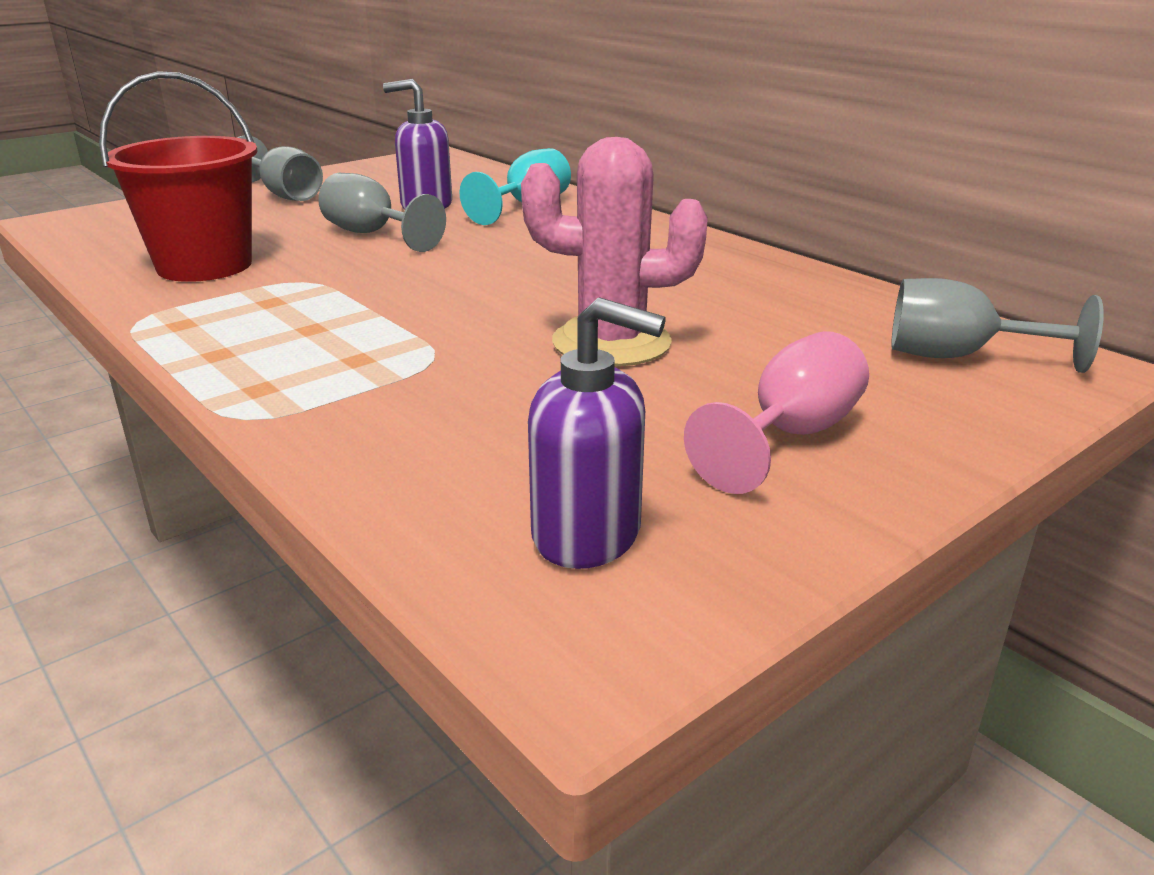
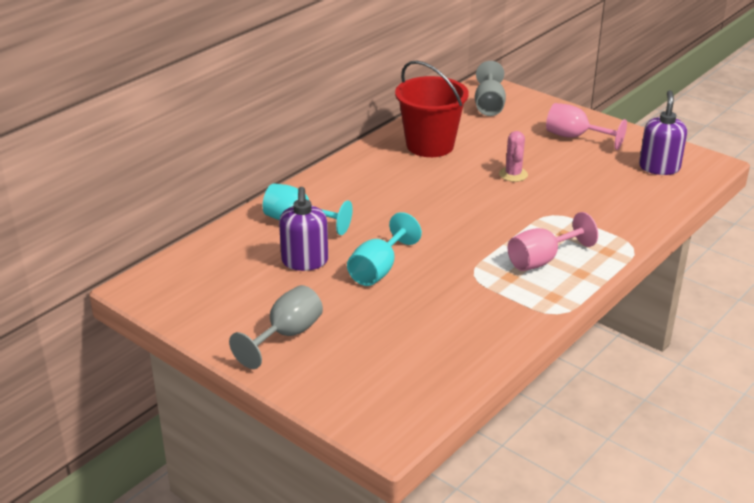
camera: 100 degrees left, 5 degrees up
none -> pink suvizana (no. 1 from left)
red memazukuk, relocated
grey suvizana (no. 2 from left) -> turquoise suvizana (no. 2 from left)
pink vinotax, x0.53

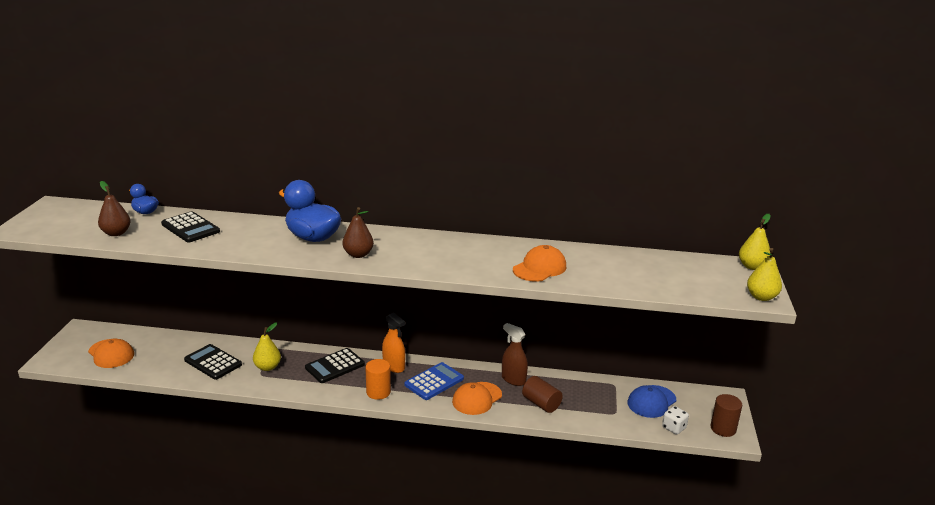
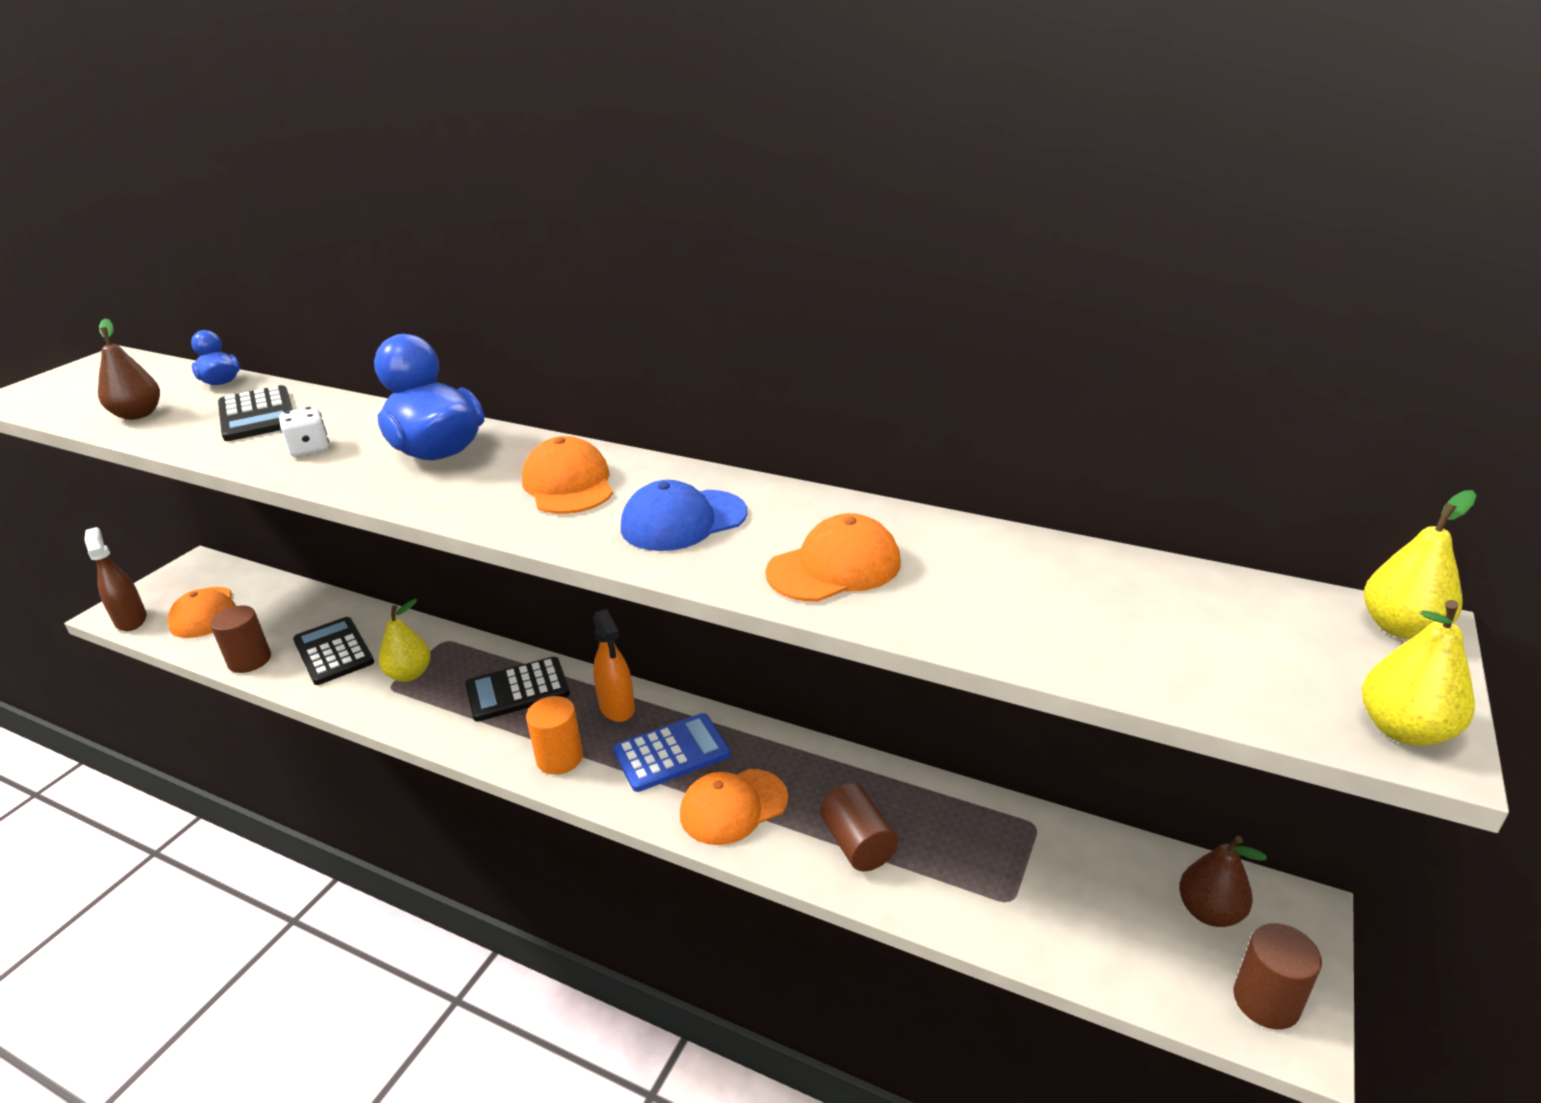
camera: 20 degrees right, 5 degrees up
none -> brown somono (no. 1 from left)
none -> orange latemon (no. 2 from left)
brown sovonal (no. 2 from left), relocated
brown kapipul, relocated
blue latemon, relocated
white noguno, relocated

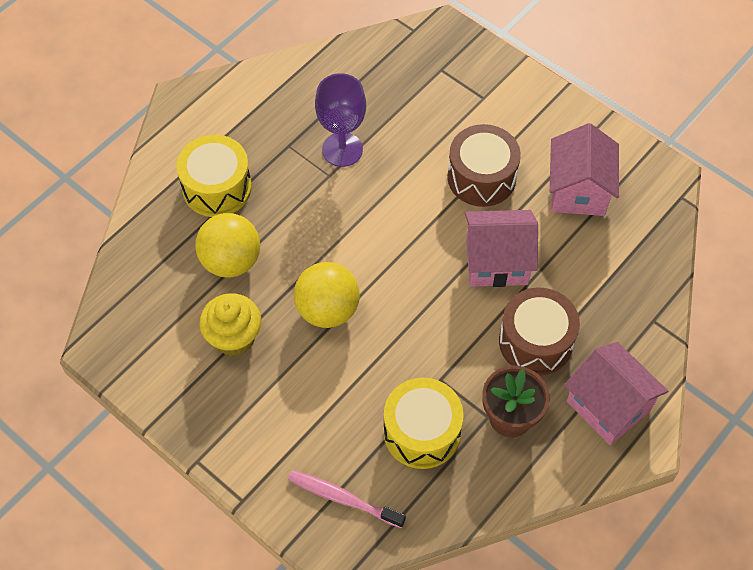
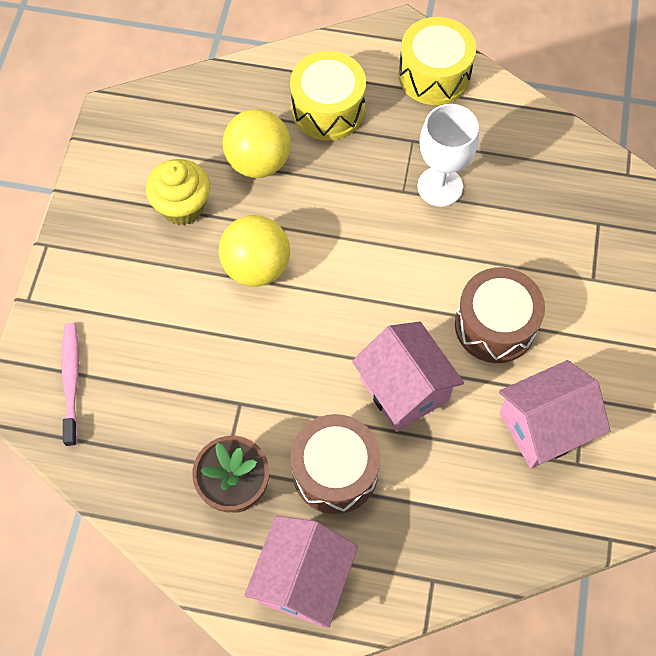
camera: 60 degrees right, 5 degrees up
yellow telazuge (no. 2 from left), relocated
purple suvizana -> white suvizana

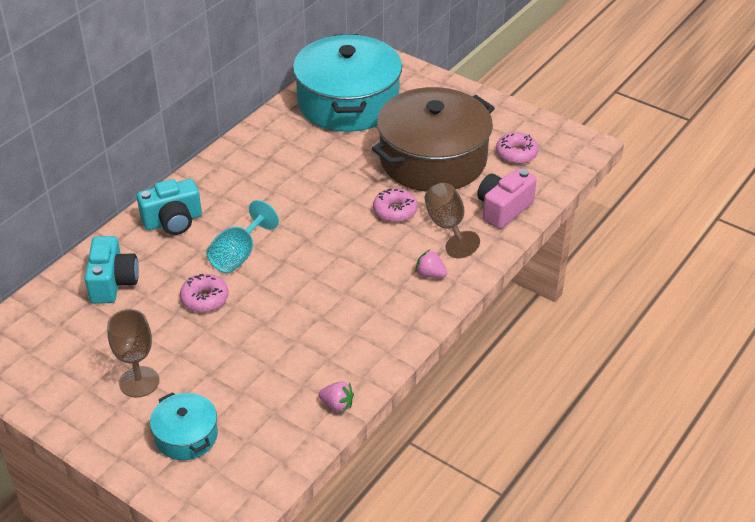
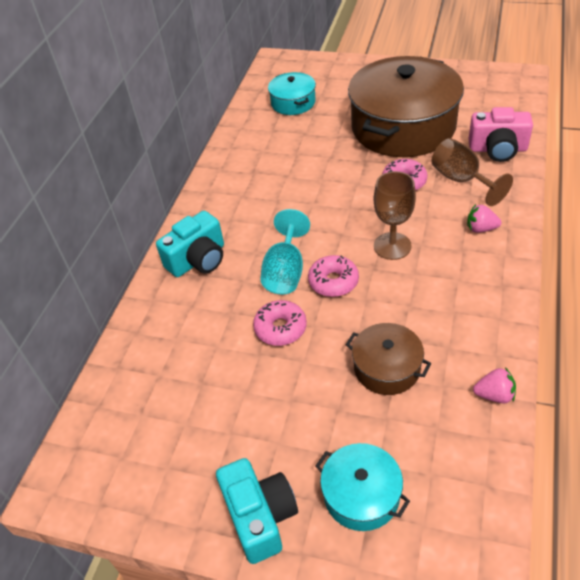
camera: 15 degrees left, 5 degrees up
none -> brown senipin (no. 1 from left)
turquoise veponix (no. 1 from left in the first image) -> turquoise veponix (no. 2 from left), relocated
brown suvizana (no. 1 from left), relocated
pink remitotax (no. 3 from left in the first image) -> pink remitotax (no. 2 from left), relocated
pink veponix, 105 degrees counterclockwise
turquoise senipin (no. 2 from left in the first image) -> turquoise senipin (no. 1 from left), x0.46

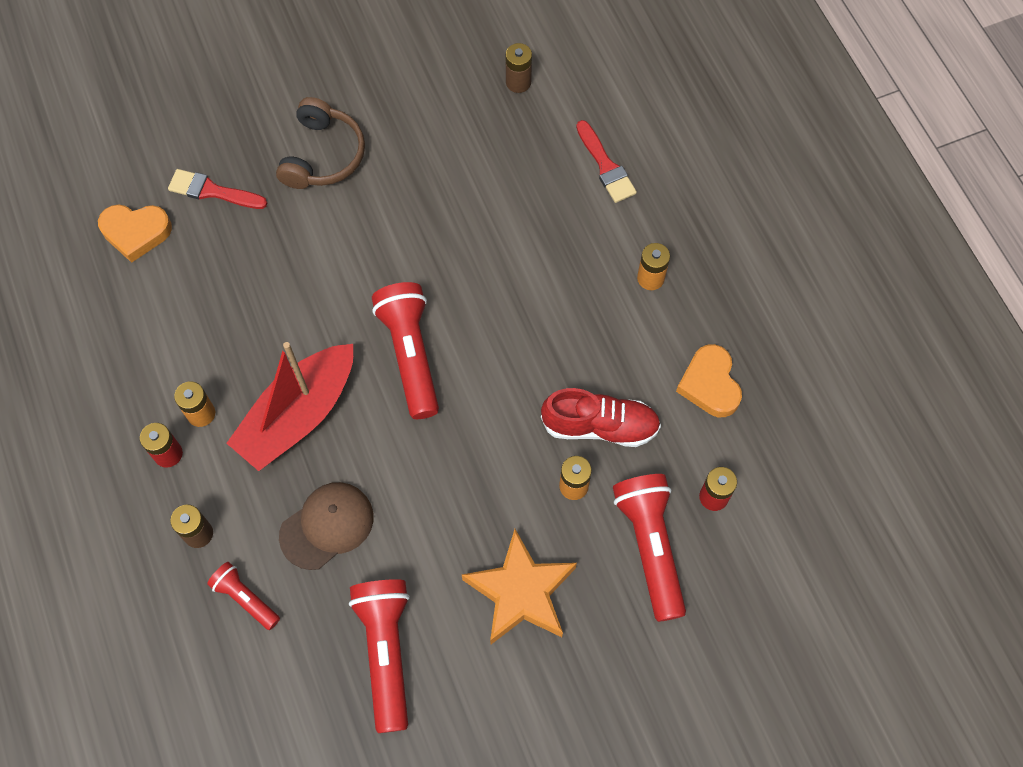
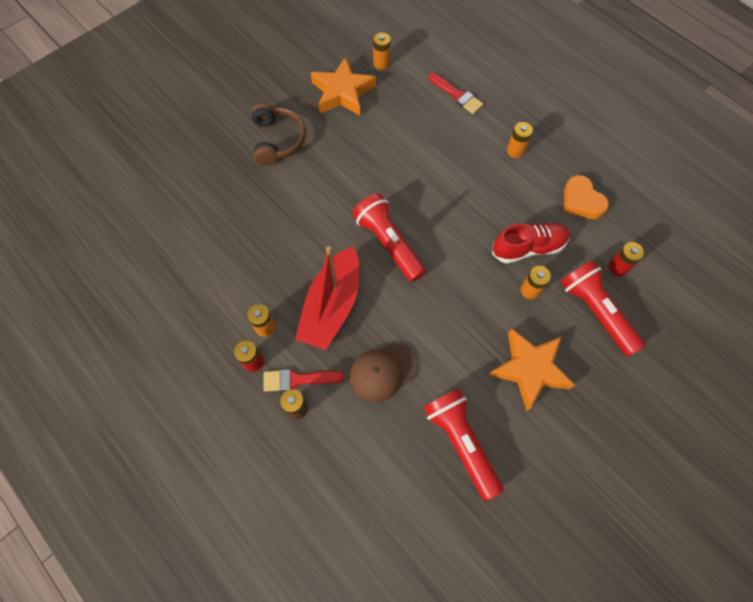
camera: 20 degrees left, 0 degrees up
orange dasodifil (no. 1 from left) -> none
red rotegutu (no. 1 from left) -> none
none -> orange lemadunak (no. 1 from left)
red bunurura (no. 1 from left), relocated
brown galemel (no. 2 from left) -> orange galemel (no. 2 from left)
brown latemon, 150 degrees counterclockwise

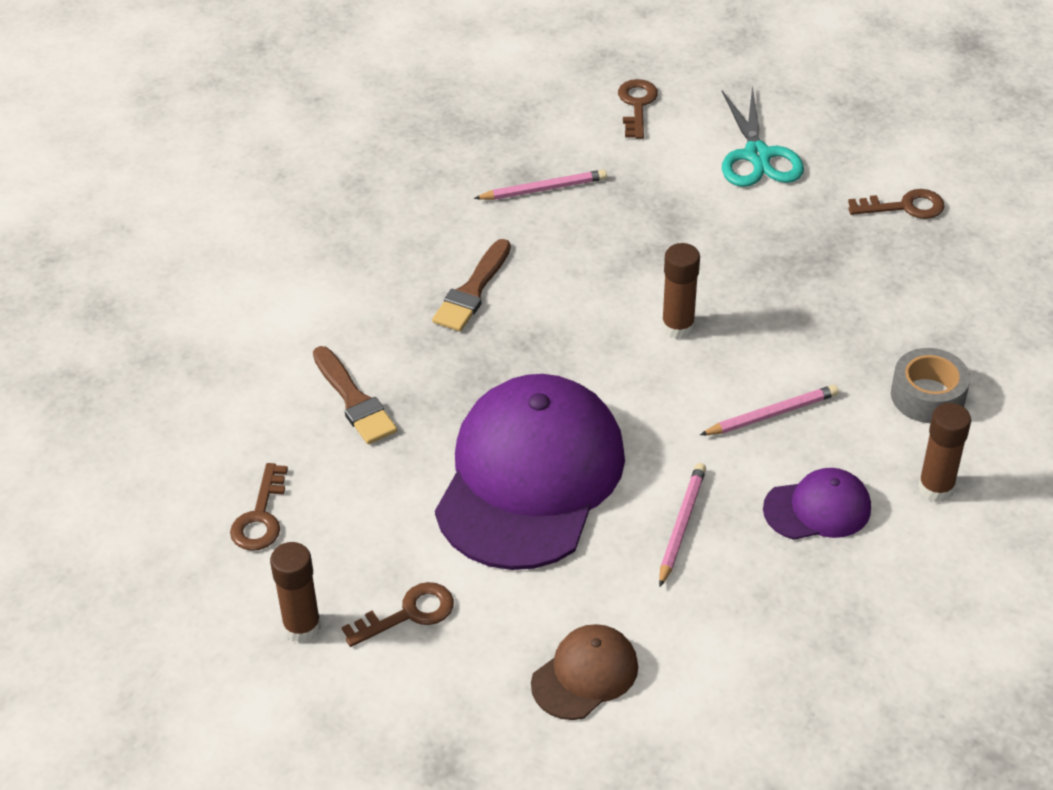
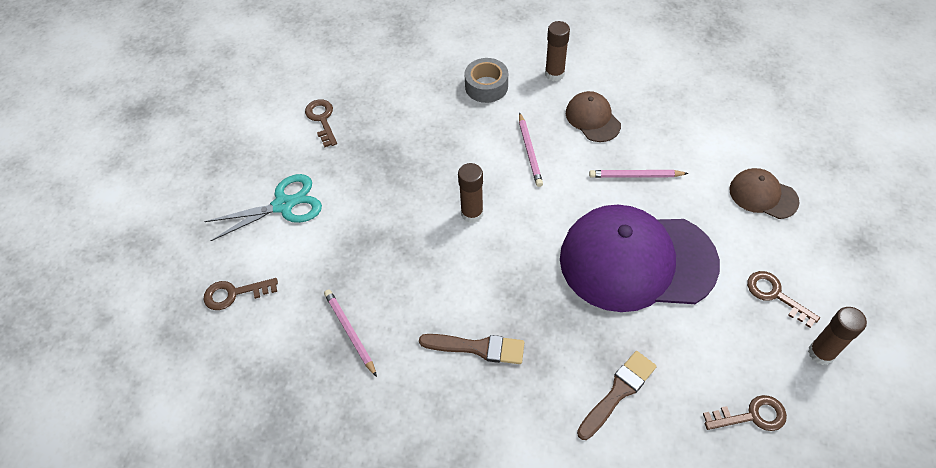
camera: 105 degrees left, 10 degrees up
purple latemon (no. 2 from left) -> brown latemon (no. 1 from left)
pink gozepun (no. 3 from left in the first image) -> pink gozepun (no. 2 from left), 150 degrees counterclockwise

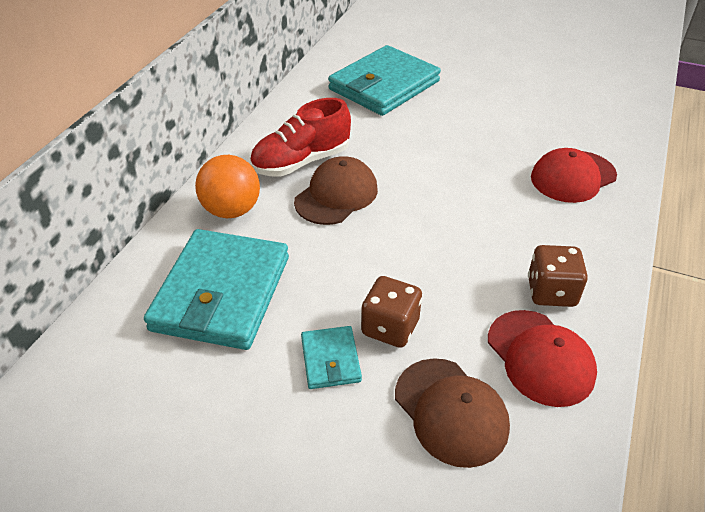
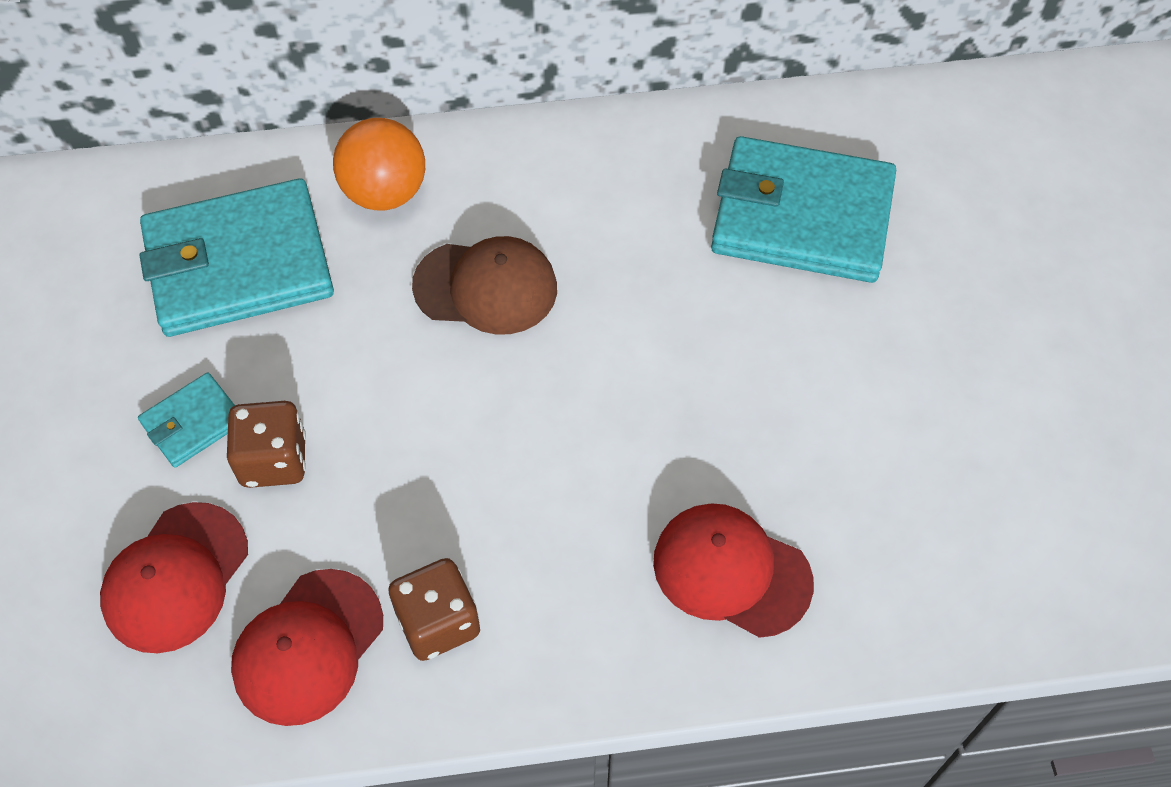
camera: 60 degrees right, 15 degrees up
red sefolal -> none
brown latemon (no. 2 from left) -> red latemon (no. 1 from left)

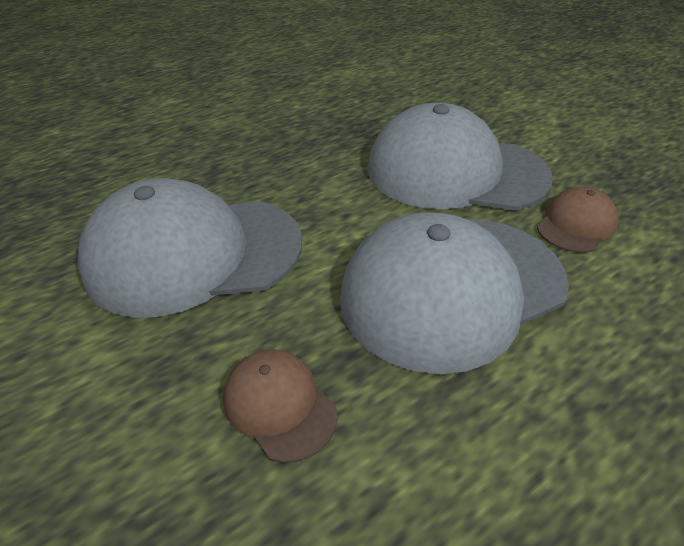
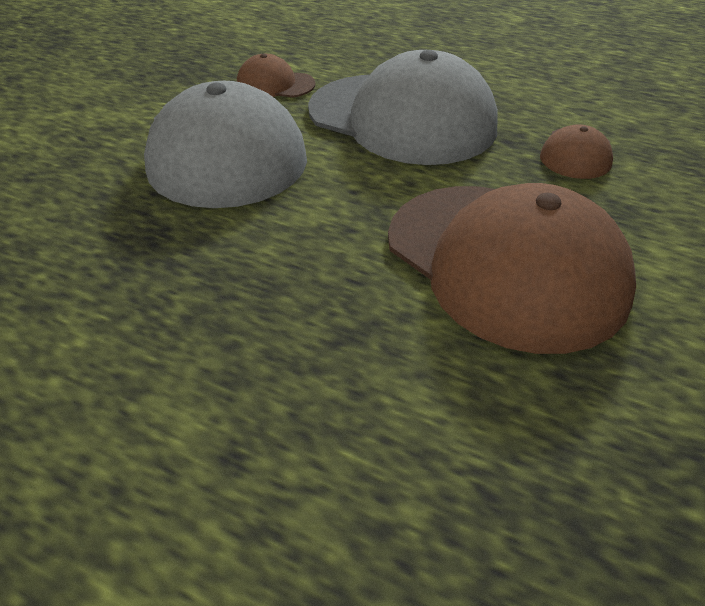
camera: 120 degrees left, 0 degrees up
grey latemon (no. 1 from left) -> brown latemon (no. 2 from left)

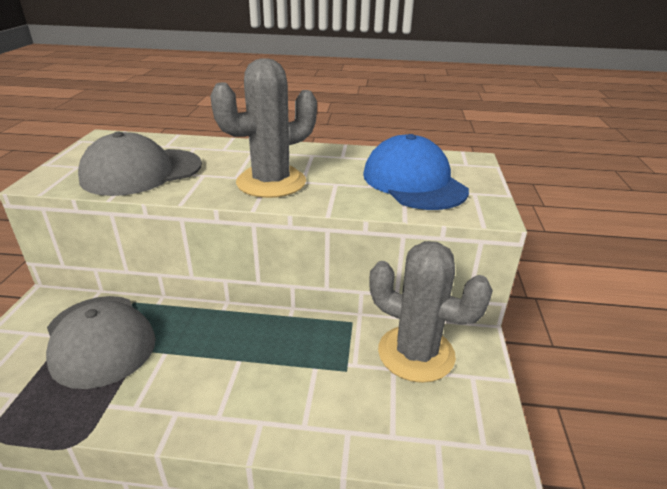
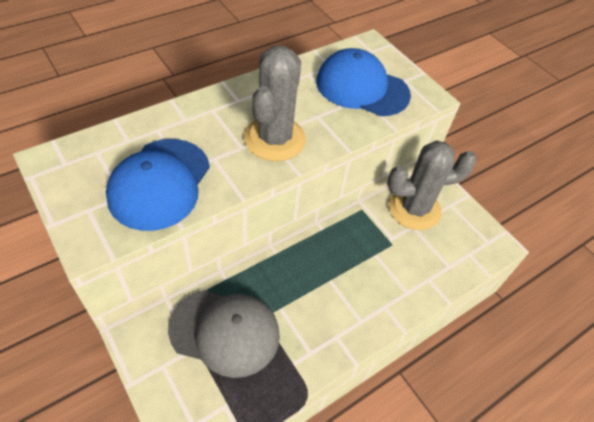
camera: 45 degrees left, 20 degrees up
grey latemon (no. 2 from left) -> blue latemon (no. 1 from left)

